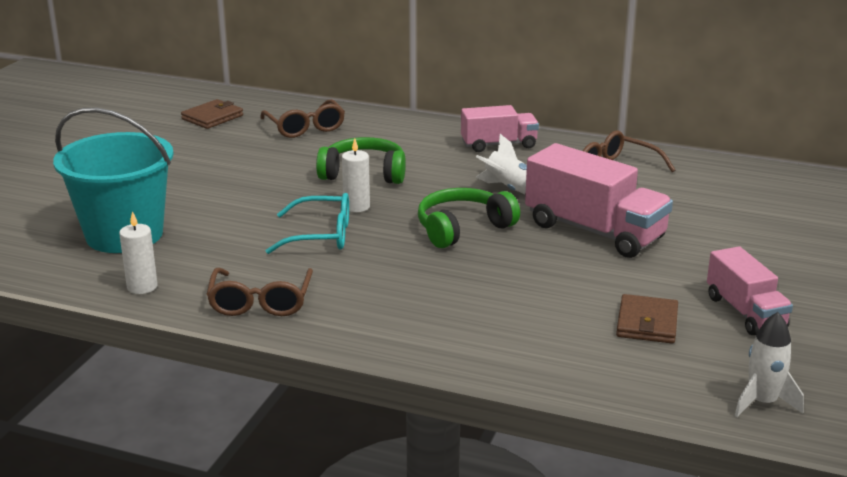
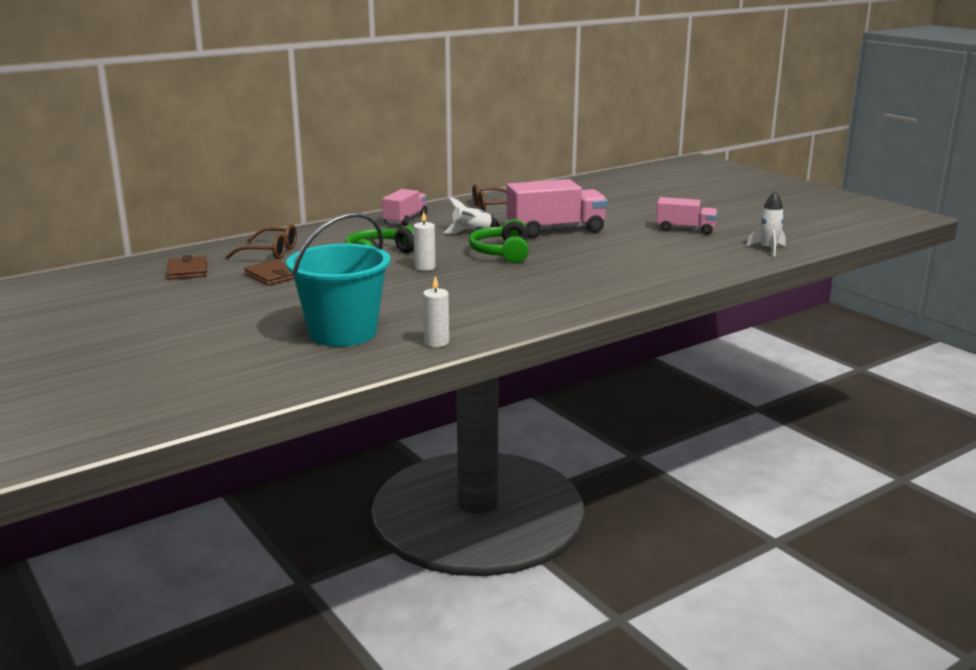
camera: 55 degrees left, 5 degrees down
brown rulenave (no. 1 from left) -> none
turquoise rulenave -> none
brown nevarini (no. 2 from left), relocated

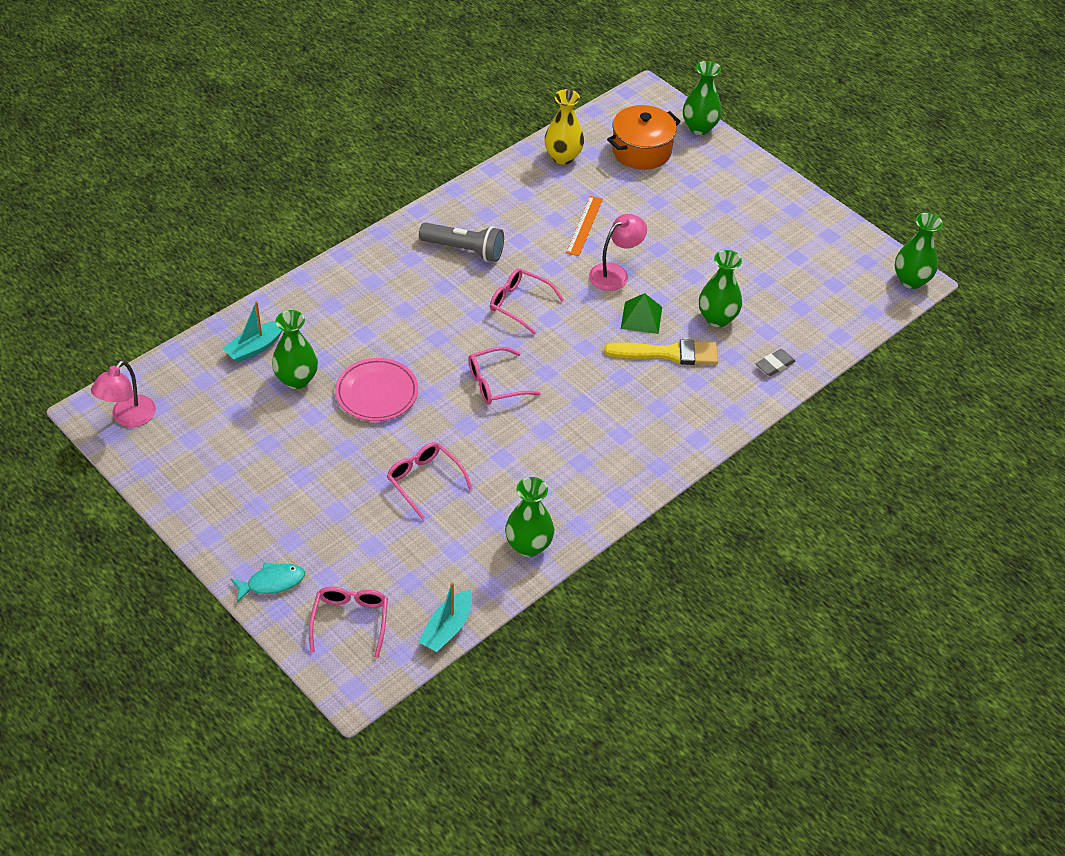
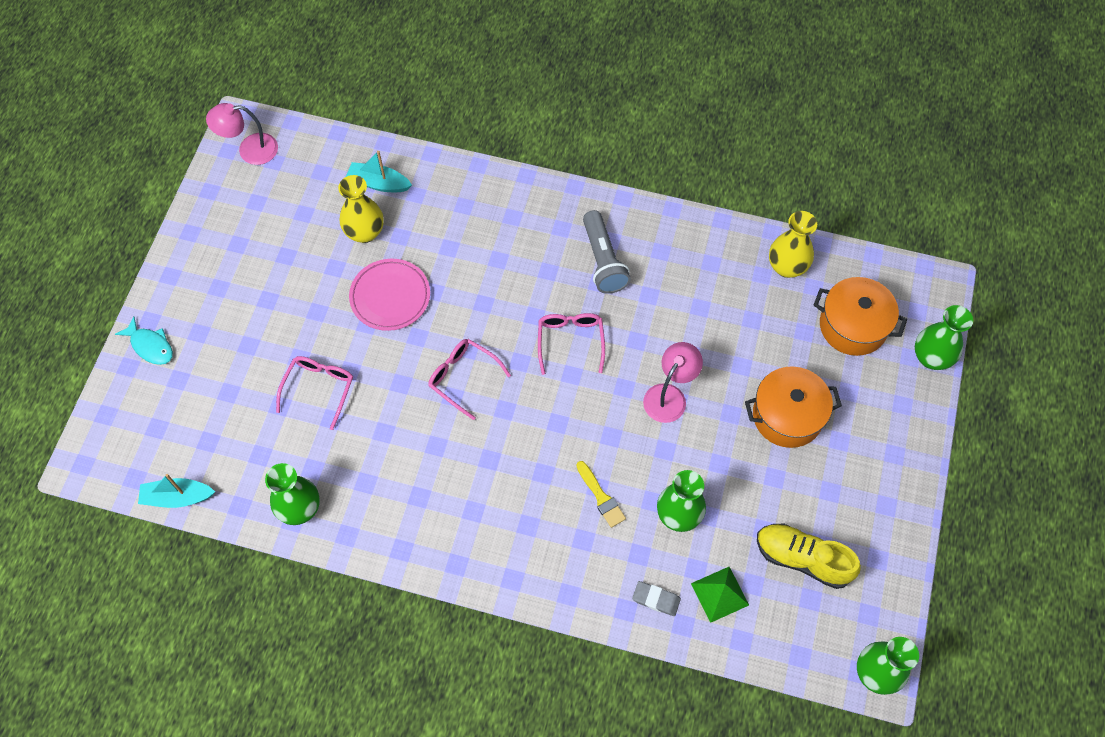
camera: 60 degrees right, 15 degrees up
pink rulenave (no. 1 from left) -> none
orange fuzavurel -> none
none -> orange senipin (no. 1 from left)
none -> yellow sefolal
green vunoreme, relocated
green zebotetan (no. 1 from left) -> yellow zebotetan (no. 1 from left)
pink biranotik (no. 2 from left), 75 degrees counterclockwise
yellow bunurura, x0.62

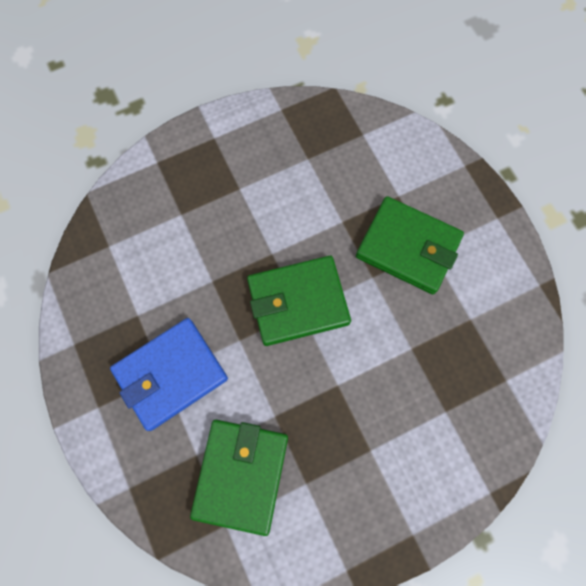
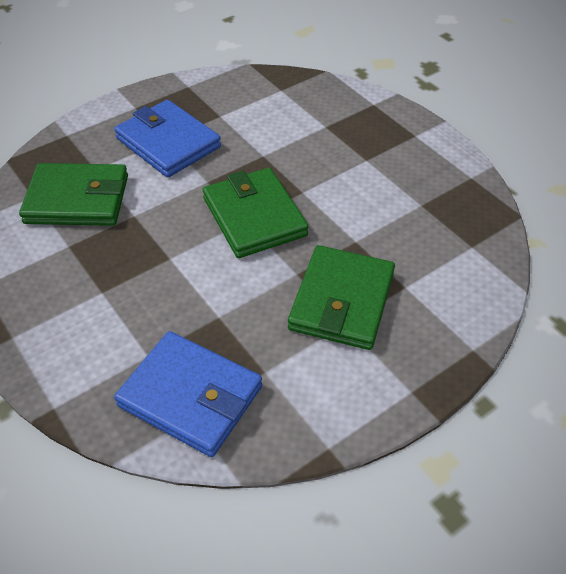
camera: 80 degrees right, 25 degrees down
none -> blue nevarini (no. 2 from left)

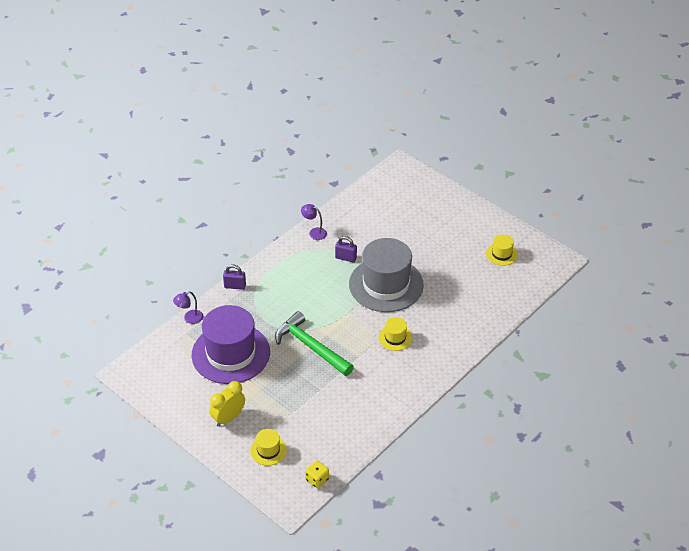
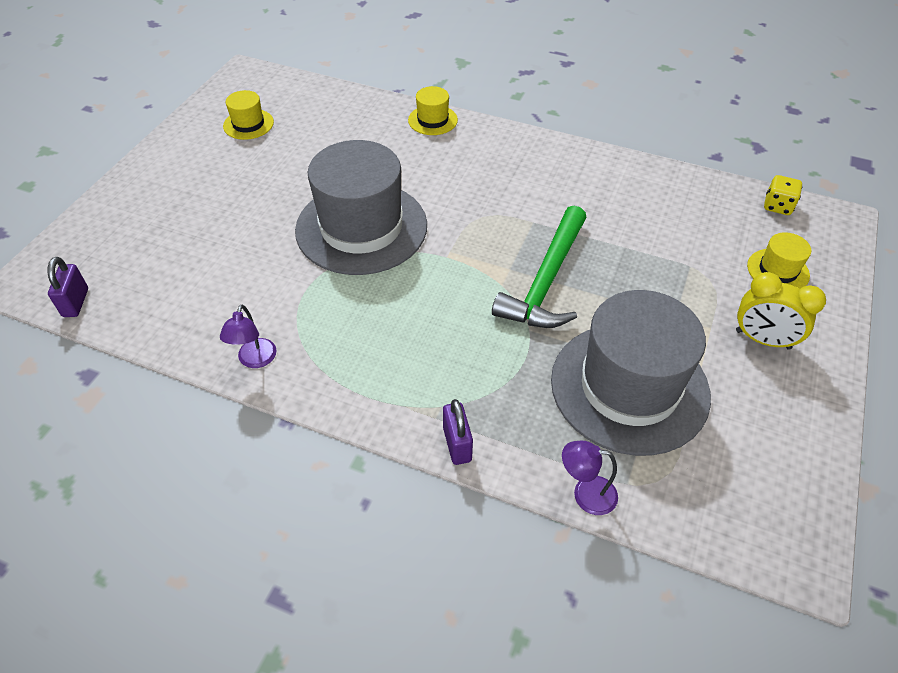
camera: 110 degrees left, 5 degrees up
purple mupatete (no. 2 from left in the first image) -> purple mupatete (no. 1 from left), relocated
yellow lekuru (no. 2 from left), relocated
purple lekuru -> grey lekuru (no. 2 from left)
purple biranotik (no. 1 from left in the first image) -> purple biranotik (no. 2 from left), 150 degrees clockwise

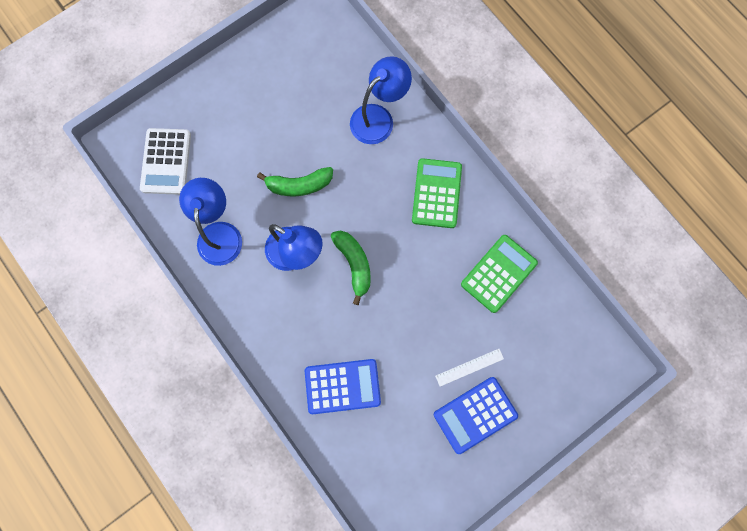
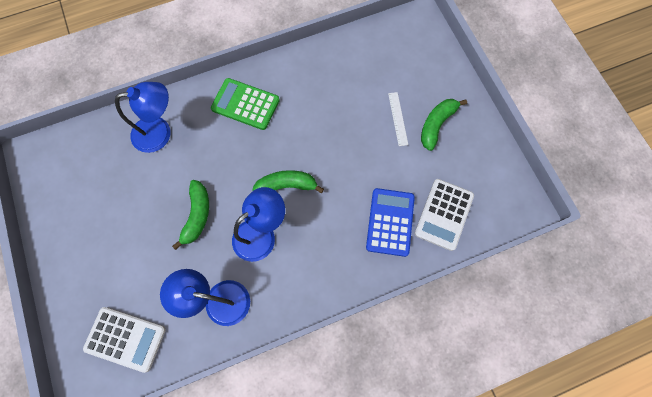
camera: 75 degrees left, 5 degrees down
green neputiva (no. 2 from left) -> none
none -> white neputiva (no. 2 from left)
blue neputiva (no. 2 from left) -> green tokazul (no. 3 from left)
blue biranotik (no. 3 from left in the first image) -> blue biranotik (no. 1 from left), 105 degrees clockwise

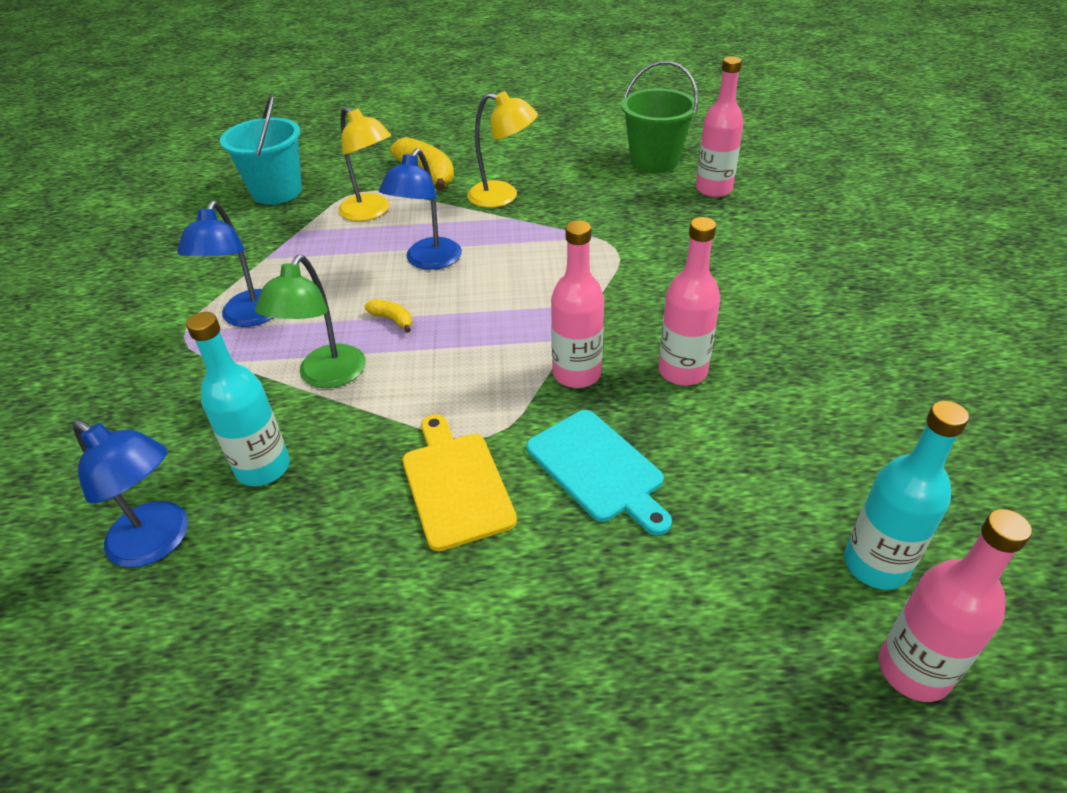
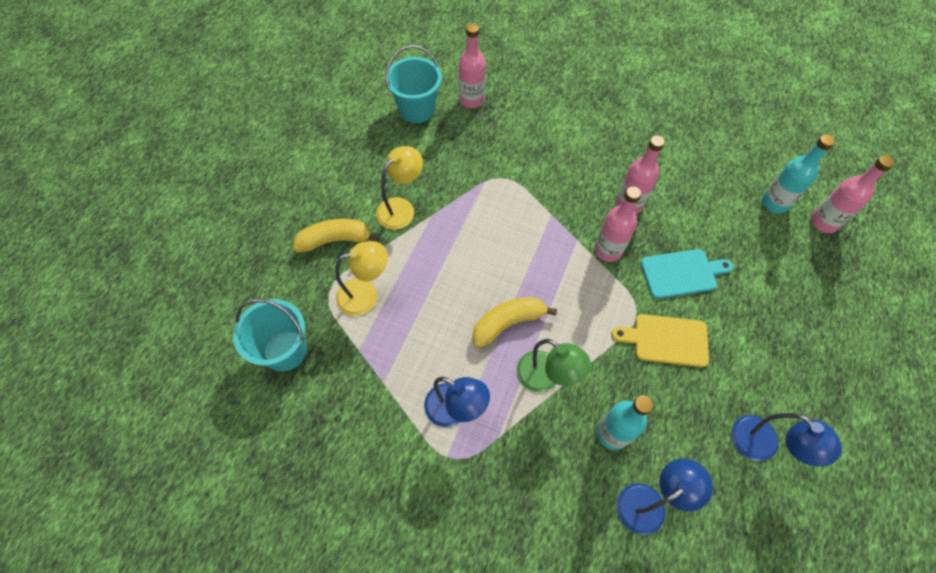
camera: 65 degrees left, 20 degrees up
blue biranotik (no. 3 from left), relocated
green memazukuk -> turquoise memazukuk (no. 2 from left)
yellow tokazul (no. 1 from left in the first image) -> yellow tokazul (no. 2 from left), x2.05

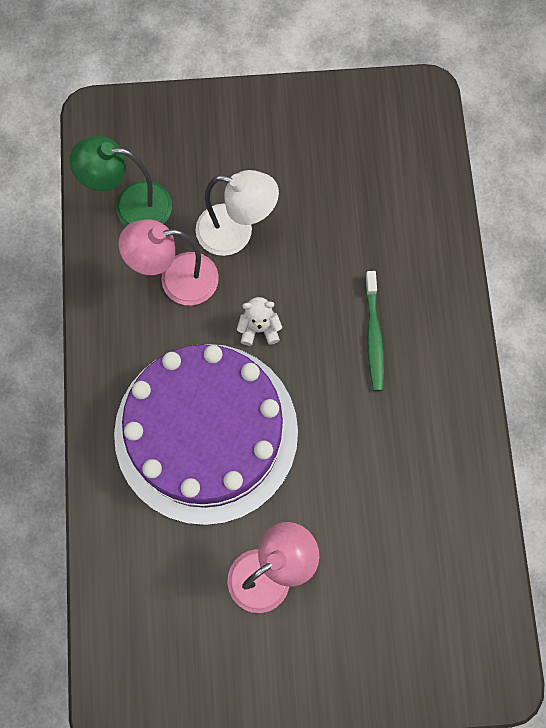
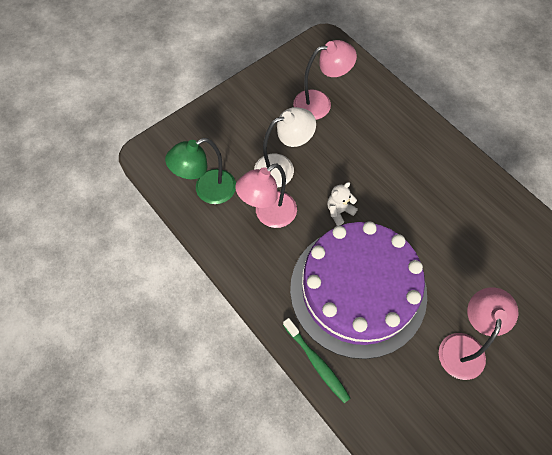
camera: 35 degrees left, 10 degrees down
none -> pink biranotik (no. 2 from left)
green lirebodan, relocated

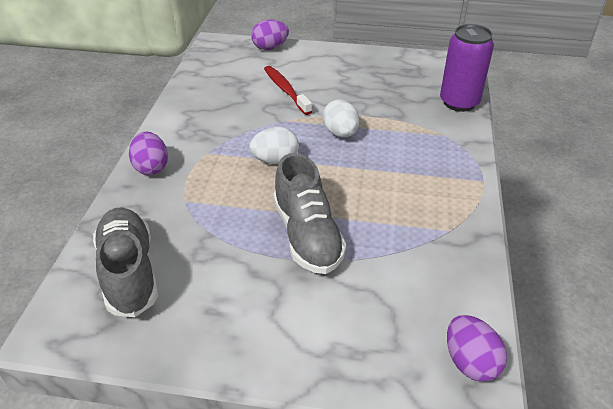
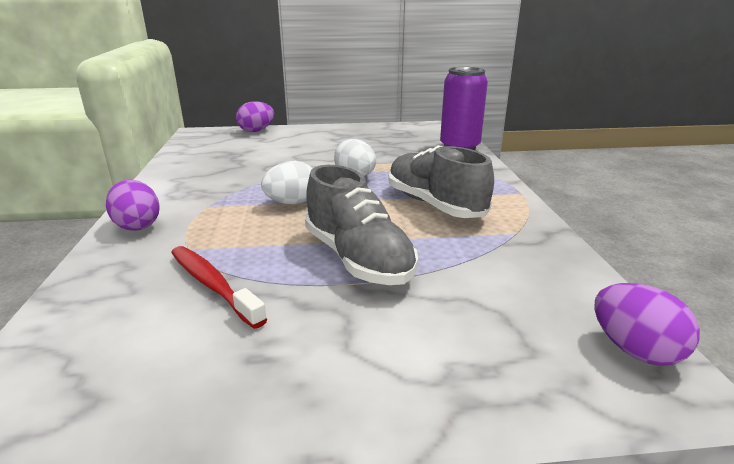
camera: 15 degrees left, 15 degrees down
grey sefolal (no. 1 from left in the first image) -> grey sefolal (no. 2 from left), relocated
red lirebodan, relocated

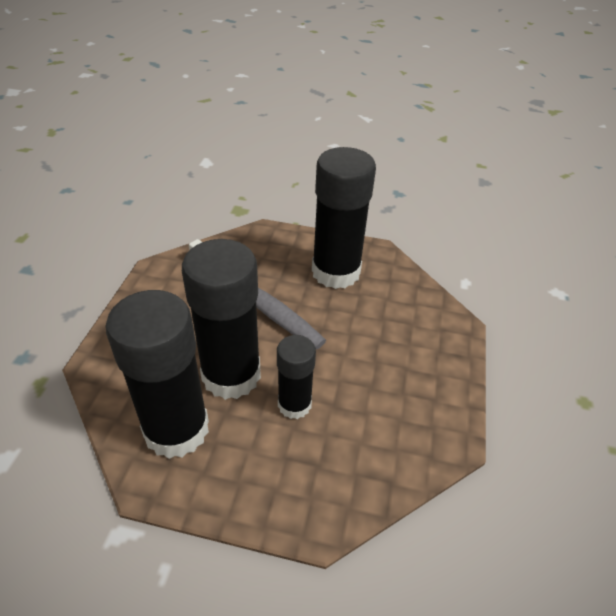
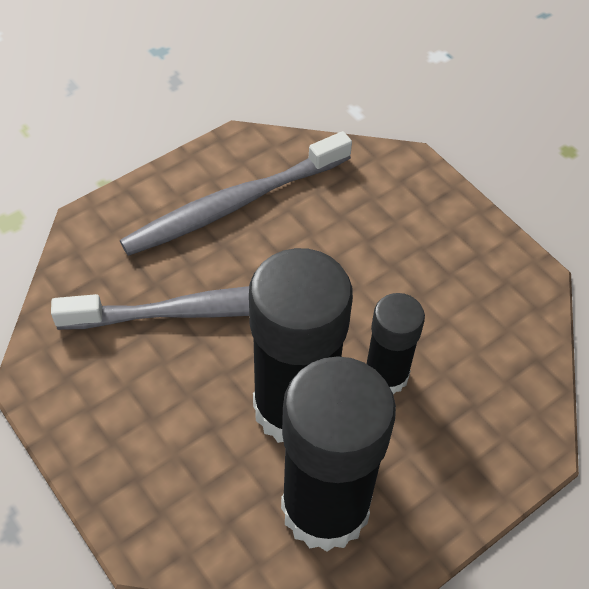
camera: 50 degrees left, 10 degrees up
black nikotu (no. 4 from left) -> grey lirebodan (no. 2 from left)

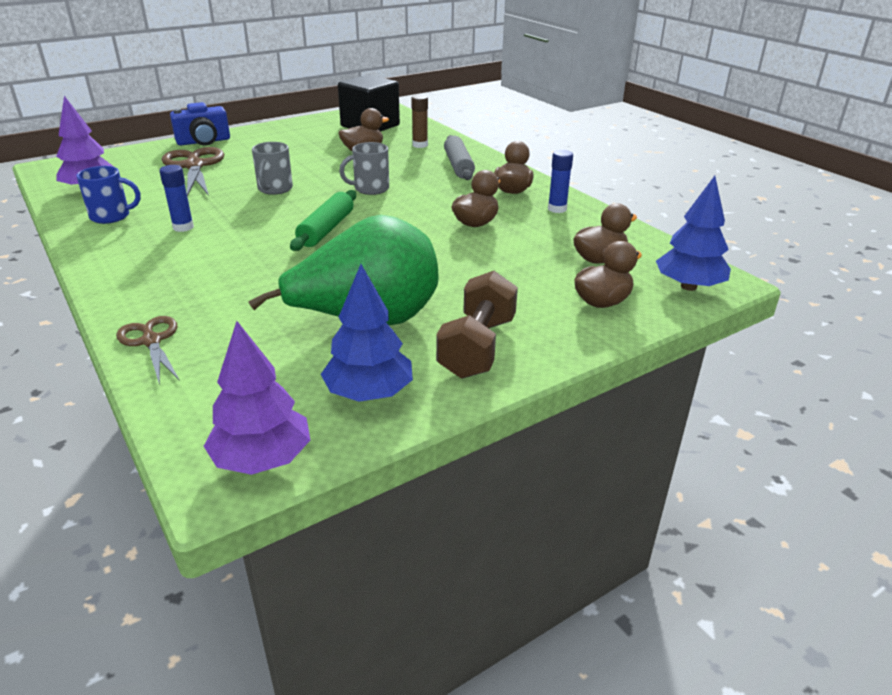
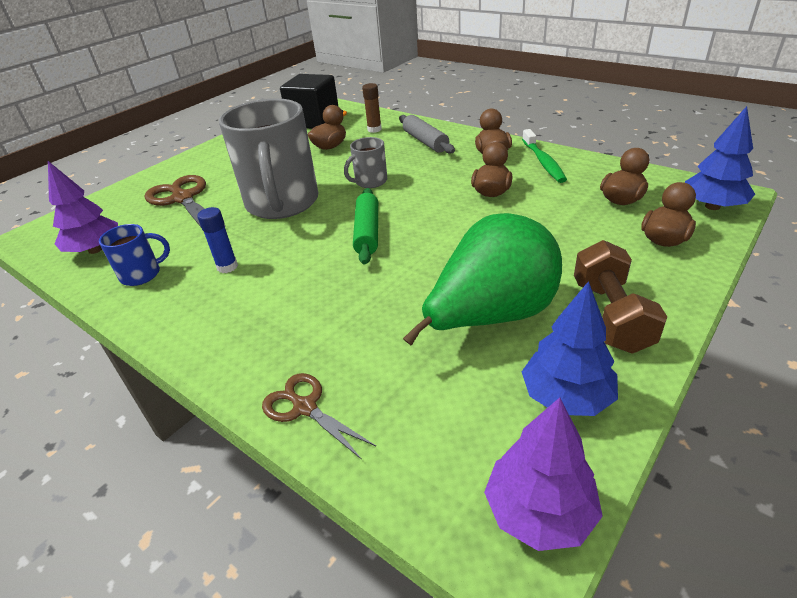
camera: 15 degrees left, 5 degrees up
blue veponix -> none
blue nikotu (no. 2 from left) -> green lirebodan
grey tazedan (no. 1 from left), x2.21

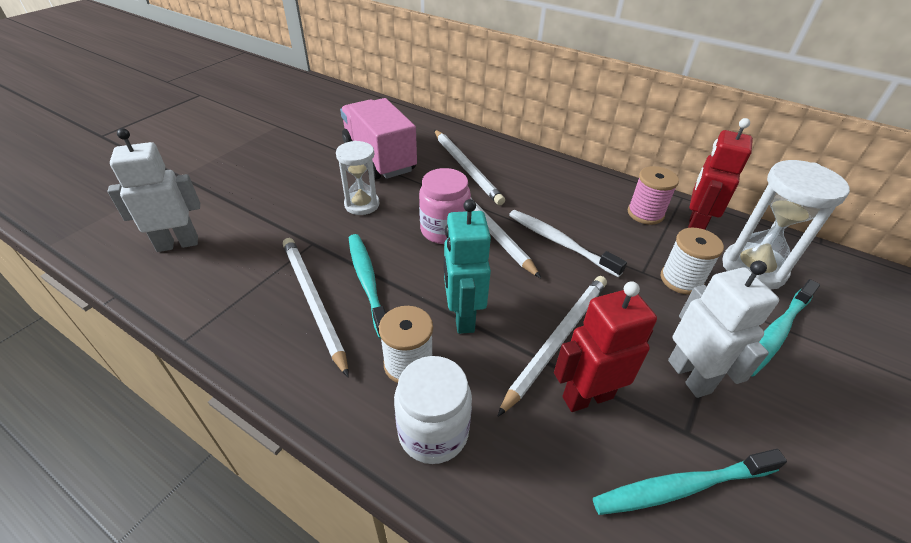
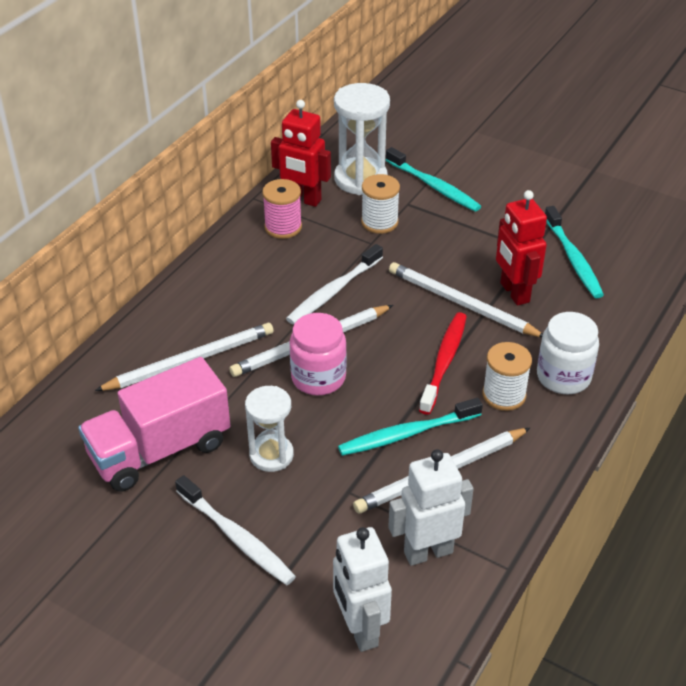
camera: 90 degrees left, 0 degrees up
none -> white lirebodan (no. 1 from left)
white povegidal (no. 2 from left), relocated
turquoise povegidal -> red lirebodan

